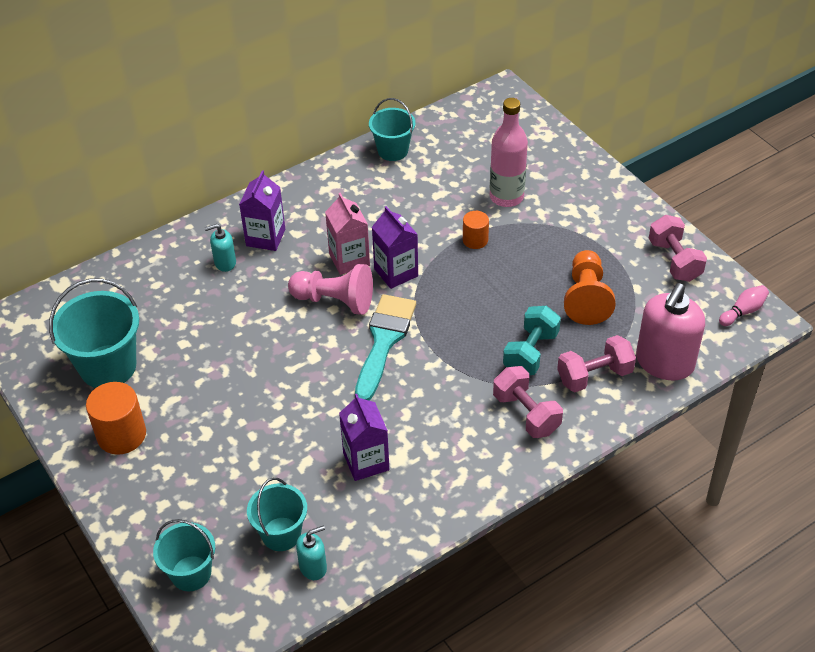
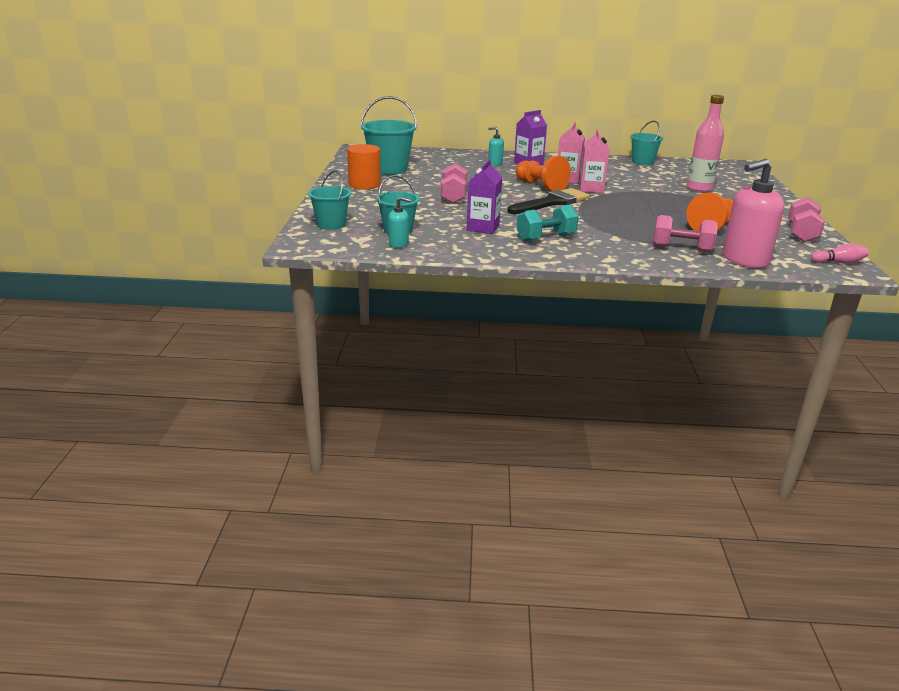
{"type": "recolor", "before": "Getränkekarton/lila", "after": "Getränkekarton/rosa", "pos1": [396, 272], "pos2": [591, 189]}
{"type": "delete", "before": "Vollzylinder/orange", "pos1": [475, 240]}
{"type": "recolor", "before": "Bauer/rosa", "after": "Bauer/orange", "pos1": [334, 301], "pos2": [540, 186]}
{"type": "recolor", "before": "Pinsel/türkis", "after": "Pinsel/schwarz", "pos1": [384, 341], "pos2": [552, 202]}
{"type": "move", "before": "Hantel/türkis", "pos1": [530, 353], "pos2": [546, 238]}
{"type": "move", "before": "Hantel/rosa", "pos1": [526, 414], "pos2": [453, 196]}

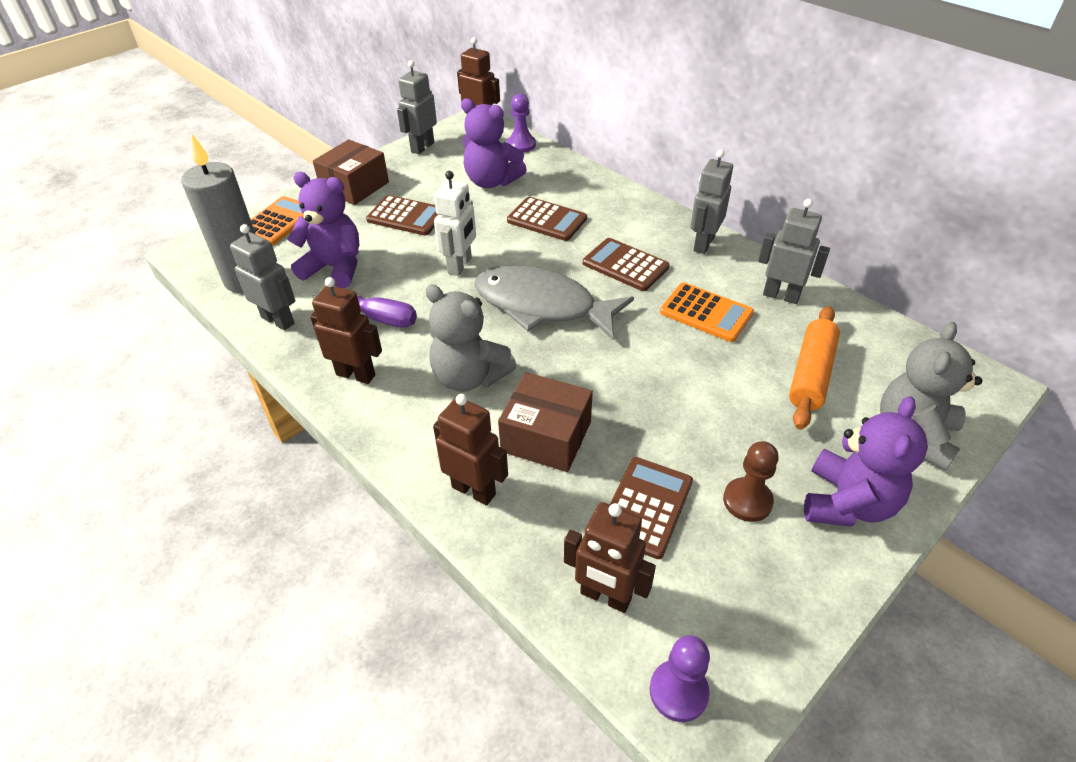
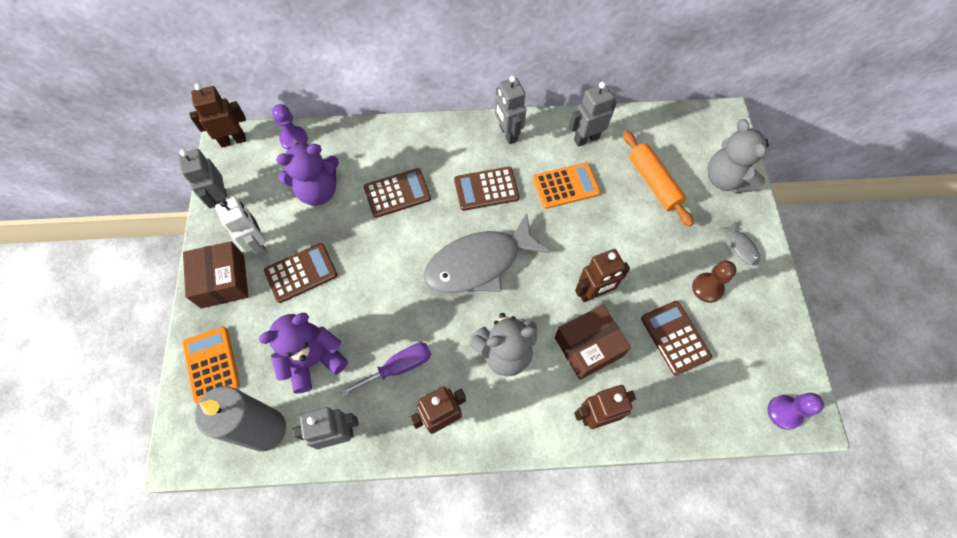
{"type": "move", "before": "Roboter/weiß", "pos1": [460, 266], "pos2": [258, 245]}
{"type": "replace", "before": "Teddybär/lila", "after": "Fisch/grau", "pos1": [847, 503], "pos2": [741, 247]}
{"type": "move", "before": "Roboter/braun", "pos1": [605, 596], "pos2": [593, 293]}

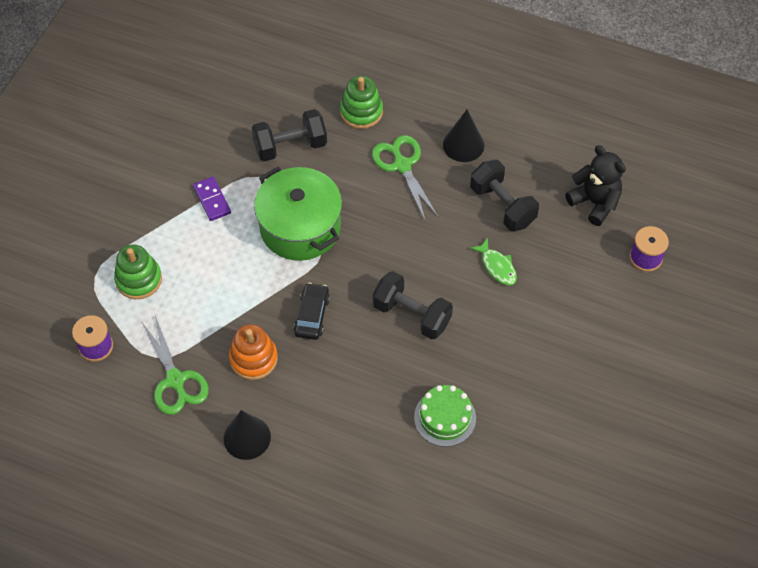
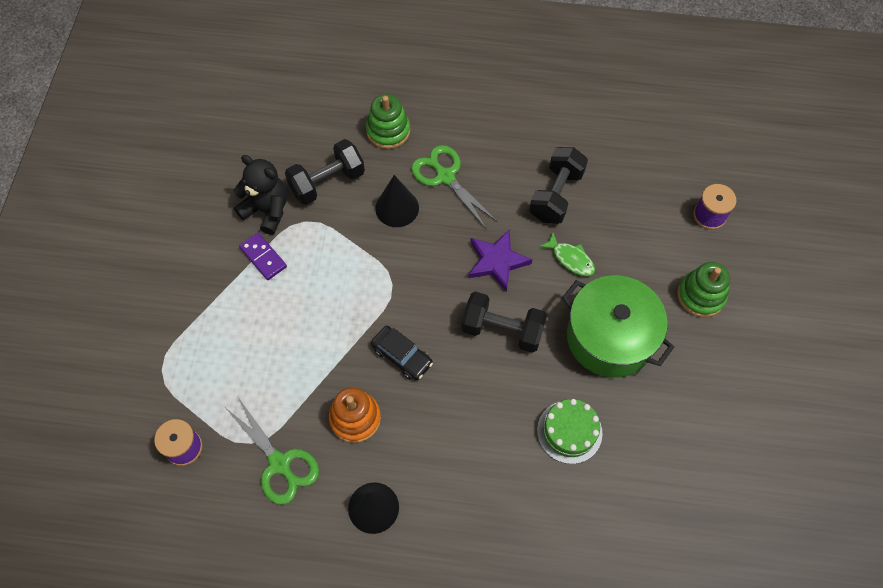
{"type": "move", "before": "Kegel/schwarz", "pos1": [463, 145], "pos2": [397, 208]}
{"type": "move", "before": "Teddybär/schwarz", "pos1": [594, 202], "pos2": [267, 210]}
{"type": "rotate", "before": "Hantel/schwarz", "pos1": [502, 206], "pos2": [556, 195], "turn": 75}
{"type": "move", "before": "Kochtopf/grün", "pos1": [300, 227], "pos2": [610, 337]}
{"type": "move", "before": "Stapelspielzeug/grün", "pos1": [139, 279], "pos2": [701, 295]}
{"type": "rotate", "before": "Auto/schwarz", "pos1": [312, 315], "pos2": [402, 356], "turn": 135}
{"type": "insert", "after": "Stern/lila", "pos2": [497, 261]}

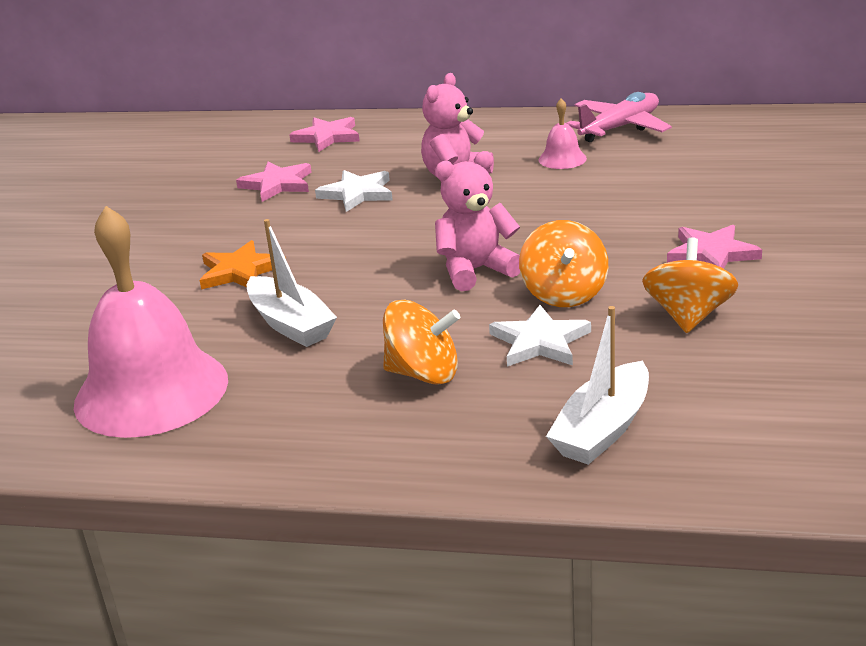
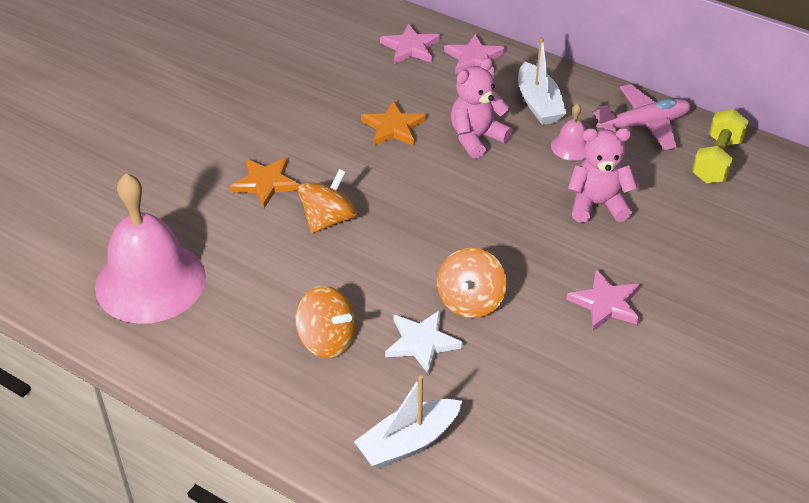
{"type": "move", "before": "Teddybär/rosa", "pos1": [476, 271], "pos2": [597, 204]}
{"type": "move", "before": "Stern/rosa", "pos1": [277, 184], "pos2": [474, 58]}
{"type": "recolor", "before": "Stern/weiß", "after": "Stern/orange", "pos1": [357, 193], "pos2": [393, 127]}
{"type": "move", "before": "Boot/weiß", "pos1": [290, 324], "pos2": [538, 104]}
{"type": "move", "before": "Kreisel/orange", "pos1": [688, 316], "pos2": [328, 219]}
{"type": "insert", "after": "Hantel/gelb", "pos2": [717, 160]}

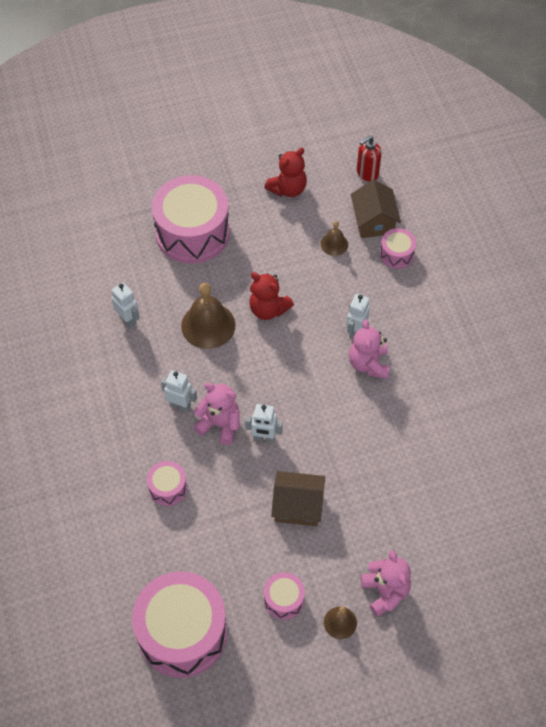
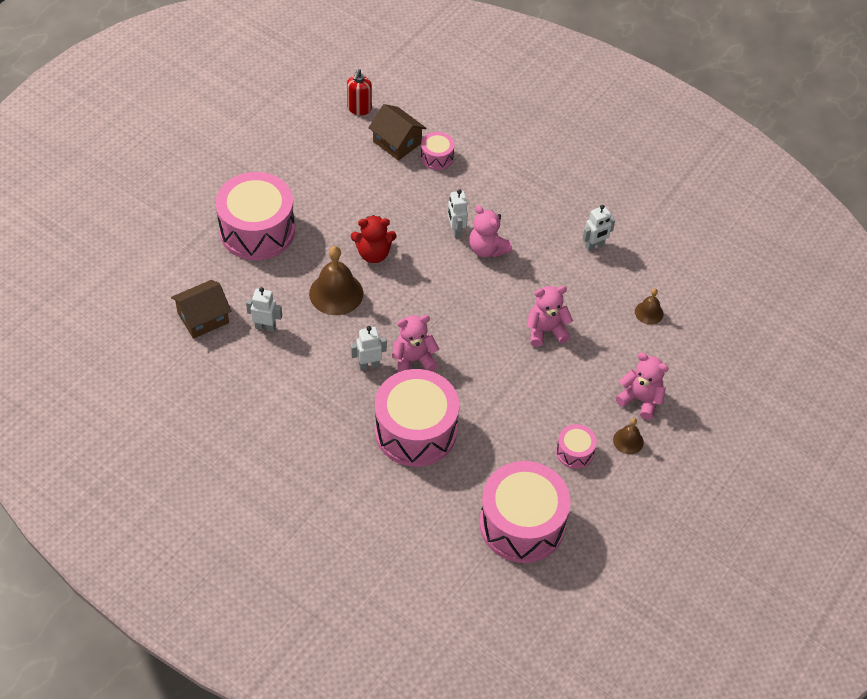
{"type": "delete", "before": "Teddybär/rot", "pos1": [288, 189]}
{"type": "move", "before": "Glocke/braun", "pos1": [334, 244], "pos2": [649, 312]}
{"type": "move", "before": "Roboter/weiß", "pos1": [264, 437], "pos2": [594, 246]}
{"type": "resize", "before": "Trommel/rosa", "pos1": [168, 488], "pos2": [415, 431], "scale": 2.19}
{"type": "move", "before": "Haus/braun", "pos1": [298, 506], "pos2": [203, 318]}
{"type": "insert", "after": "Teddybär/rosa", "pos2": [546, 331]}

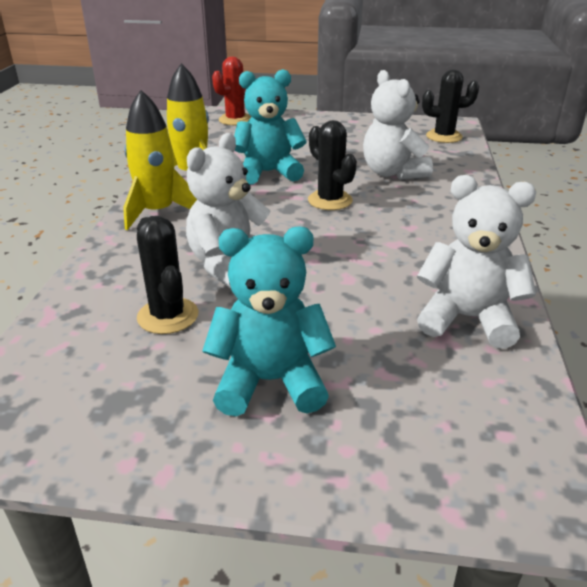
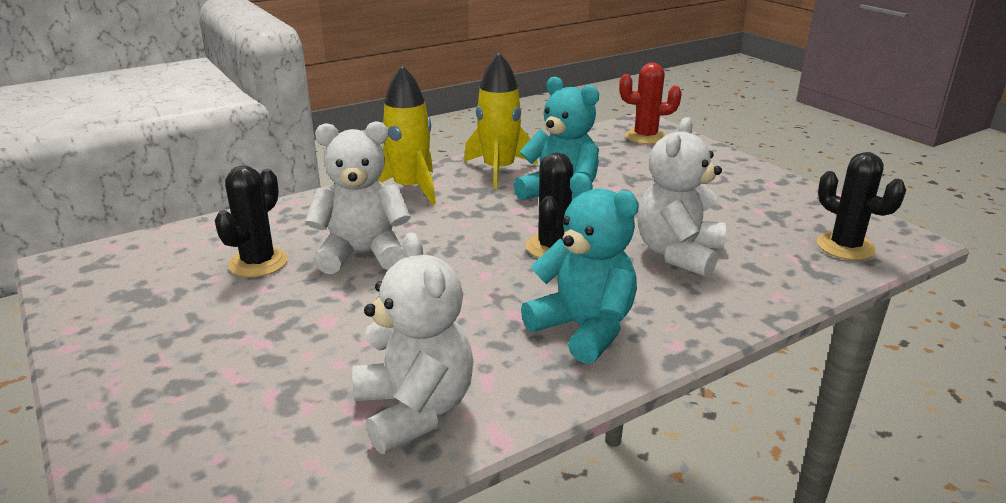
{"type": "move", "before": "Teddybär/türkis", "pos1": [270, 381], "pos2": [584, 329]}

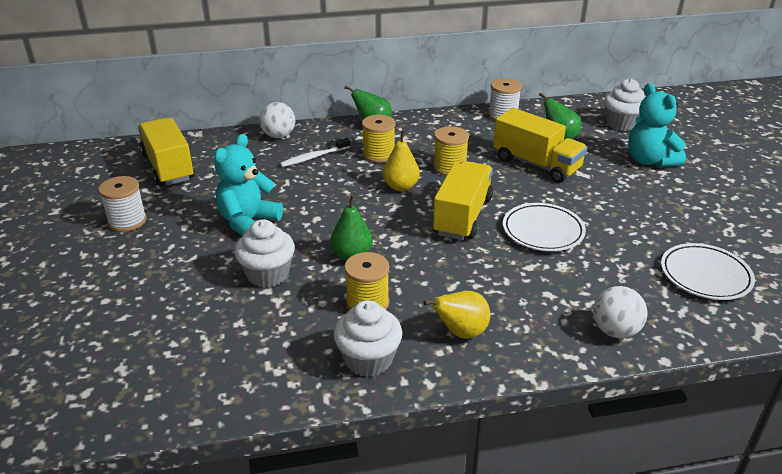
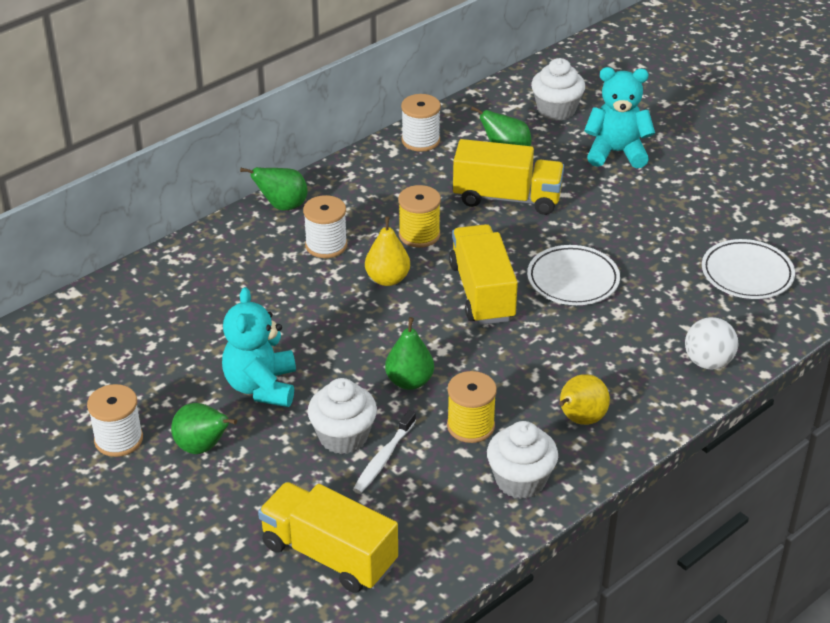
{"type": "rotate", "before": "Teddybär/türkis", "pos1": [650, 161], "pos2": [616, 152], "turn": 150}
{"type": "delete", "before": "Ball/weiß", "pos1": [278, 136]}
{"type": "recolor", "before": "Garnrolle/gelb", "after": "Garnrolle/weiß", "pos1": [379, 155], "pos2": [326, 245]}
{"type": "move", "before": "Lastwagen/gelb", "pos1": [168, 167], "pos2": [329, 554]}
{"type": "move", "before": "Zahnbürste/weiß", "pos1": [314, 157], "pos2": [383, 458]}
{"type": "insert", "after": "Birne/grün", "pos2": [203, 447]}

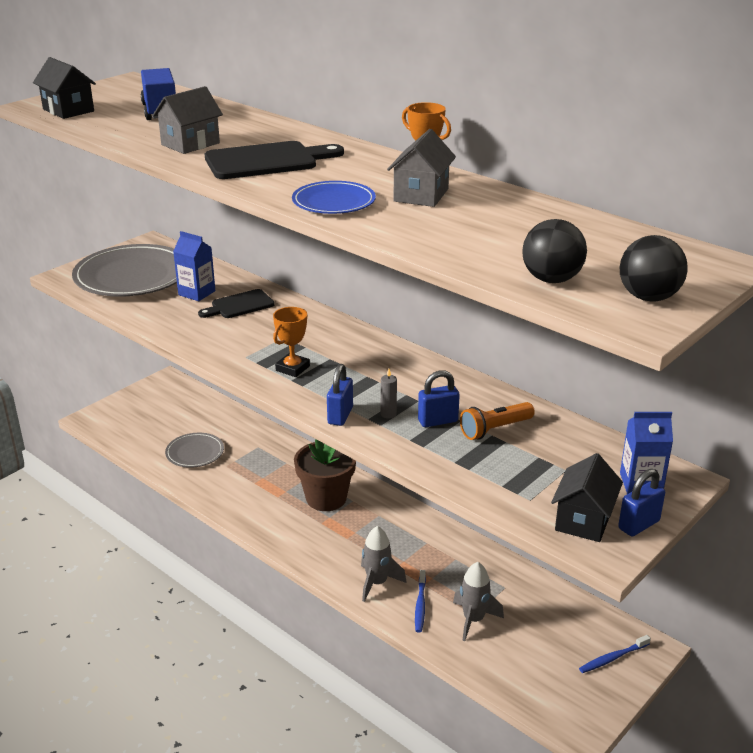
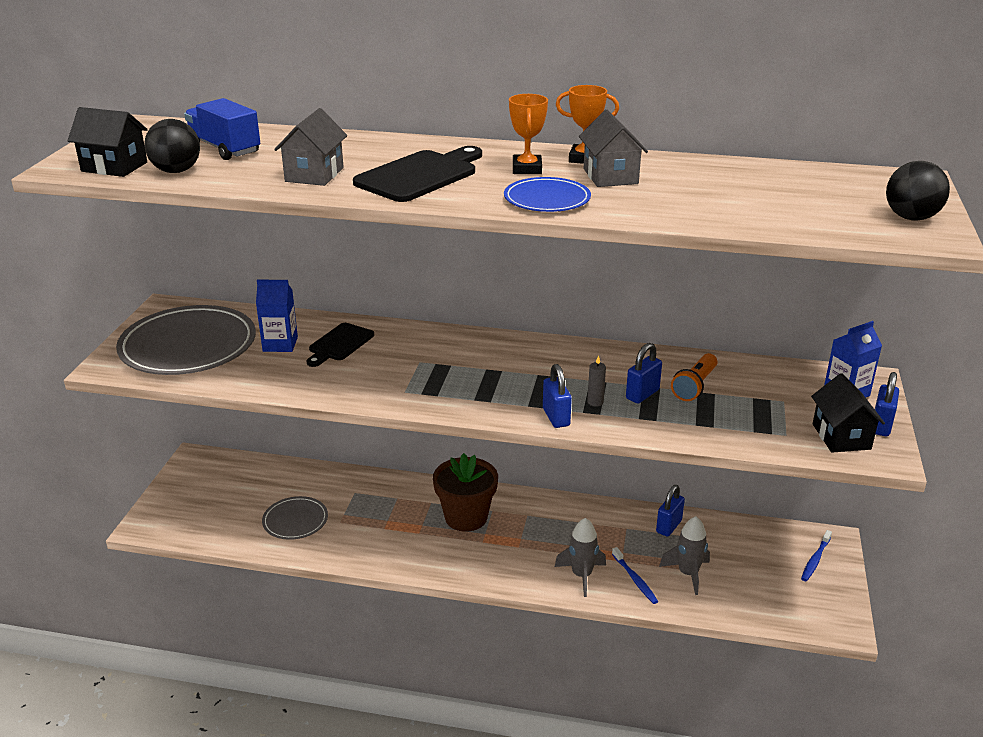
{"type": "move", "before": "Ball/schwarz", "pos1": [551, 279], "pos2": [176, 171]}
{"type": "move", "before": "Pokal/orange", "pos1": [292, 368], "pos2": [527, 169]}
{"type": "insert", "after": "Vorhängeschloss/blau", "pos2": [668, 526]}

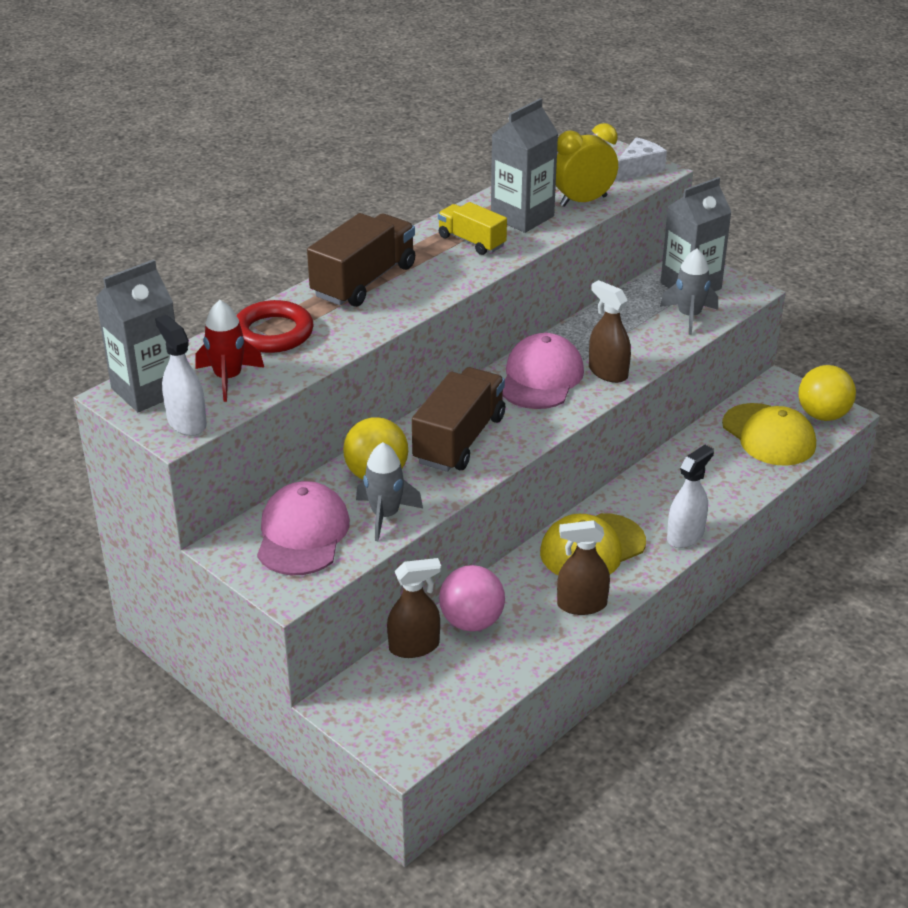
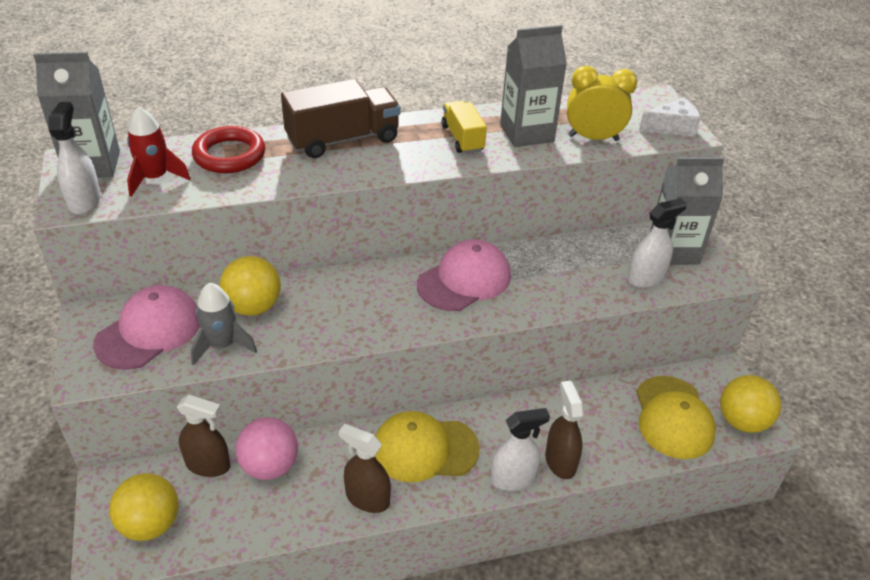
{"type": "replace", "before": "Rakete/grau", "after": "Sprühflasche/weiß", "pos1": [689, 316], "pos2": [646, 278]}
{"type": "move", "before": "Sprühflasche/braun", "pos1": [608, 372], "pos2": [560, 461]}
{"type": "delete", "before": "Lastwagen/braun", "pos1": [459, 439]}
{"type": "insert", "after": "Ball/gelb", "pos2": [150, 524]}

